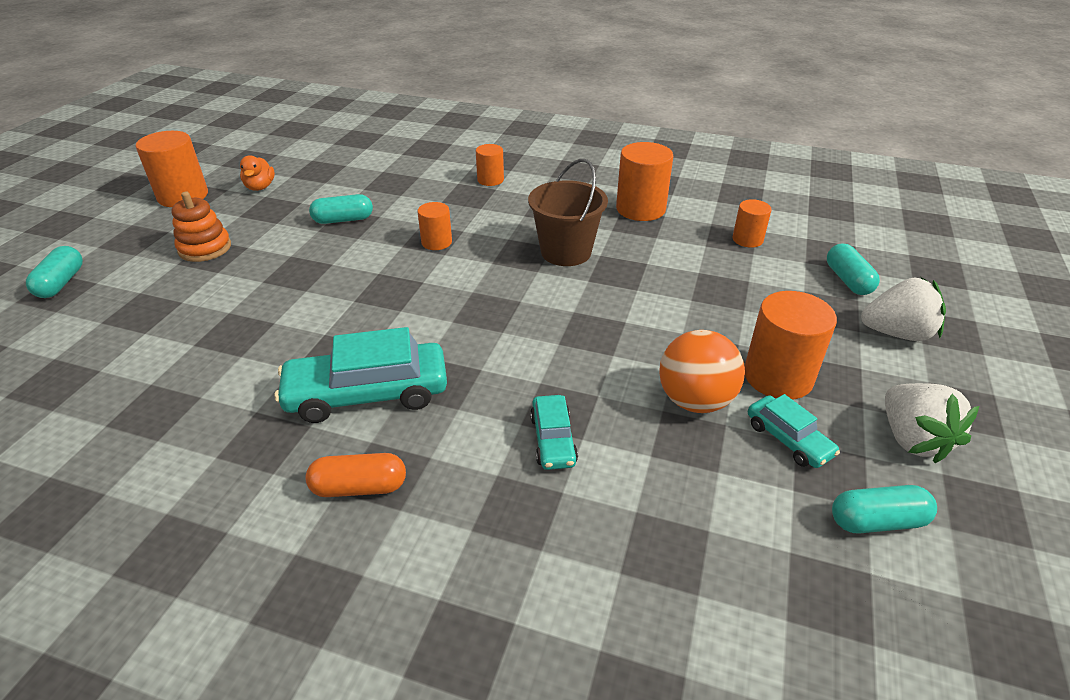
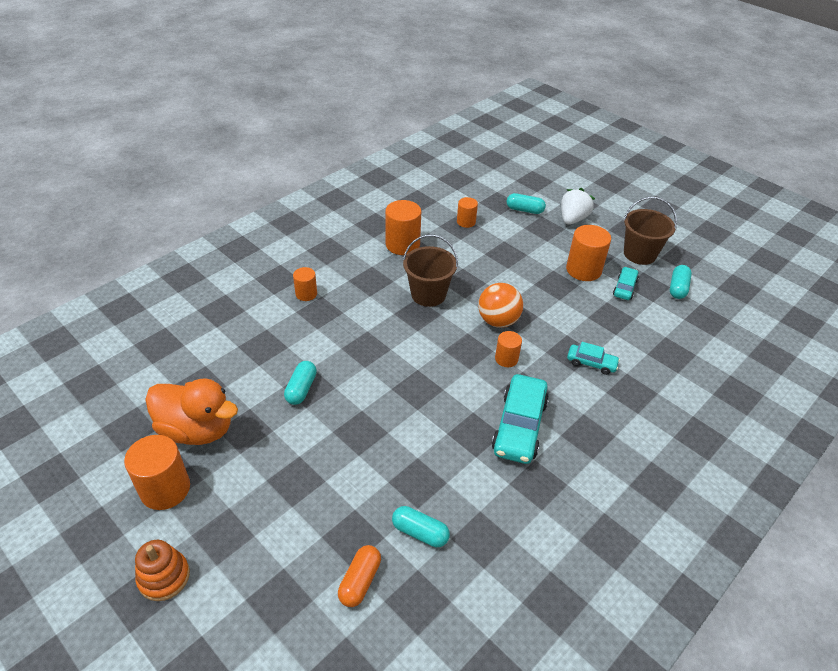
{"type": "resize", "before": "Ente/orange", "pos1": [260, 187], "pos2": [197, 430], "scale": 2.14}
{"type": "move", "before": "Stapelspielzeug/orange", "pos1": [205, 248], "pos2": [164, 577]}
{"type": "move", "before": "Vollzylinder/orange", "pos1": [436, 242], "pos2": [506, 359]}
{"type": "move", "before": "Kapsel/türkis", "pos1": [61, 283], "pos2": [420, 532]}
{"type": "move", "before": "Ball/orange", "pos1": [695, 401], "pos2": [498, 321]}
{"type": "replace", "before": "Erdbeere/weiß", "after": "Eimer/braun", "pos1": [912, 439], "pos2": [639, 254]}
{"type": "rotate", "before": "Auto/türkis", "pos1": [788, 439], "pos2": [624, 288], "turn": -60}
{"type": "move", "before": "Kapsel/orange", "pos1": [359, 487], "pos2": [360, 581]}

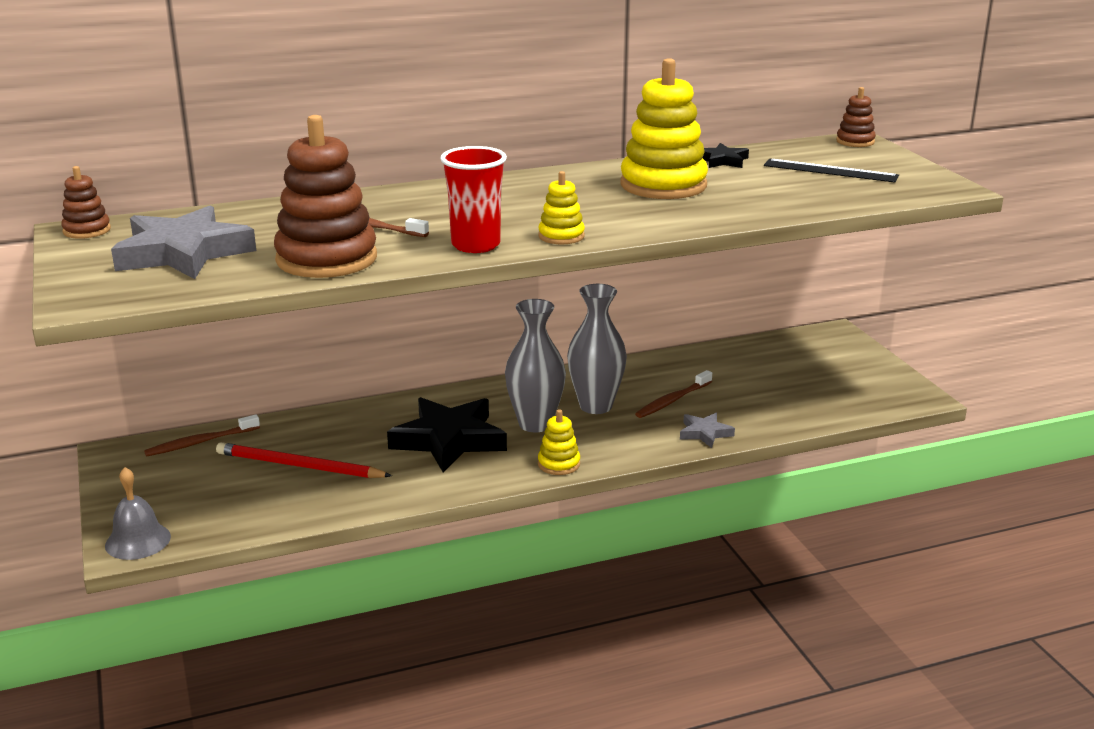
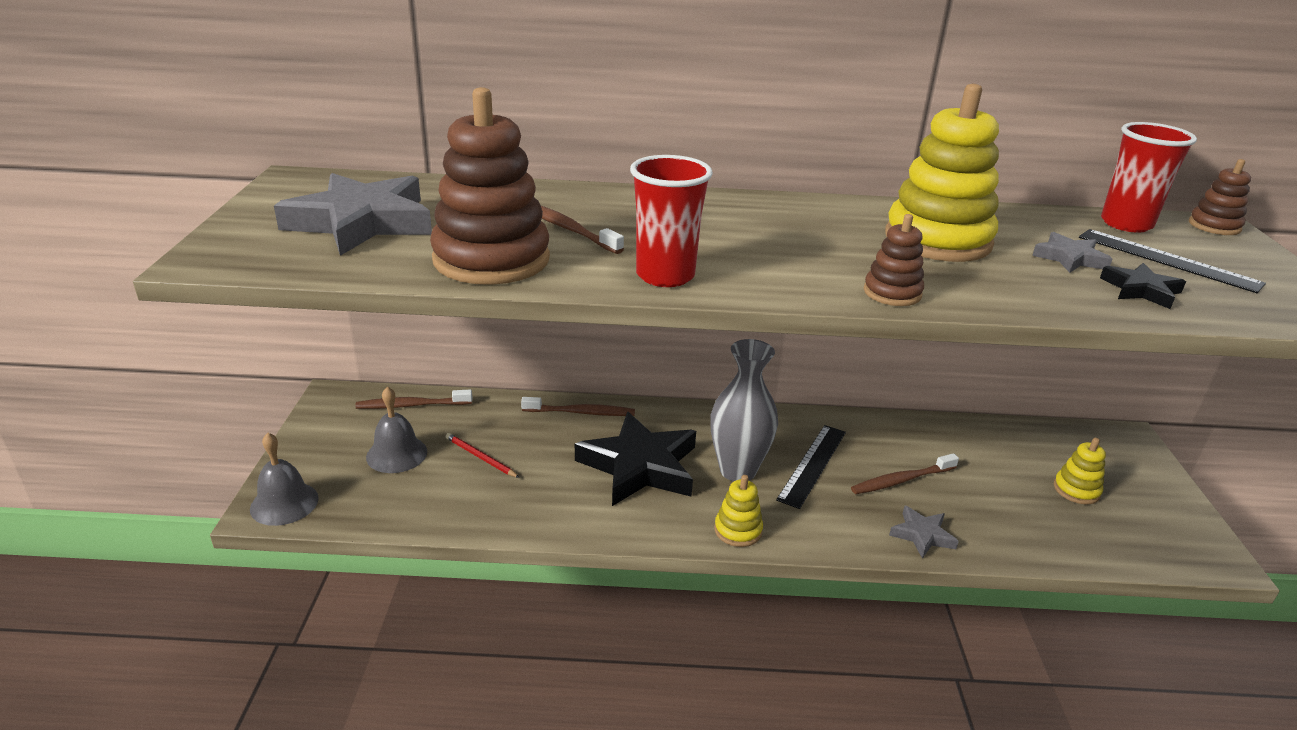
{"type": "move", "before": "Stern/schwarz", "pos1": [722, 160], "pos2": [1141, 290]}
{"type": "move", "before": "Stapelspielzeug/braun", "pos1": [87, 230], "pos2": [892, 293]}
{"type": "move", "before": "Stapelspielzeug/gelb", "pos1": [561, 236], "pos2": [1076, 490]}
{"type": "replace", "before": "Vase/grau", "after": "Lineal/schwarz", "pos1": [595, 406], "pos2": [812, 465]}
{"type": "resize", "before": "Bleistift/rot", "pos1": [299, 466], "pos2": [480, 457], "scale": 0.53}
{"type": "insert", "after": "Becher/rot", "pos2": [1126, 224]}
{"type": "insert", "after": "Stern/grau", "pos2": [1069, 258]}
{"type": "insert", "after": "Glocke/grau", "pos2": [396, 454]}
{"type": "insert", "after": "Zahnbürste/braun", "pos2": [580, 412]}

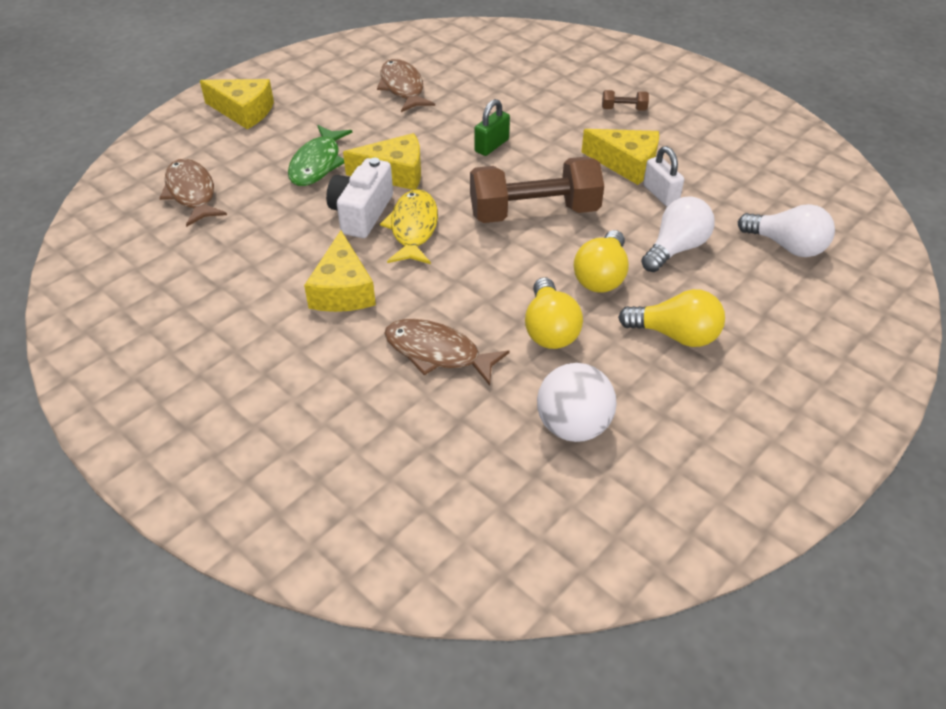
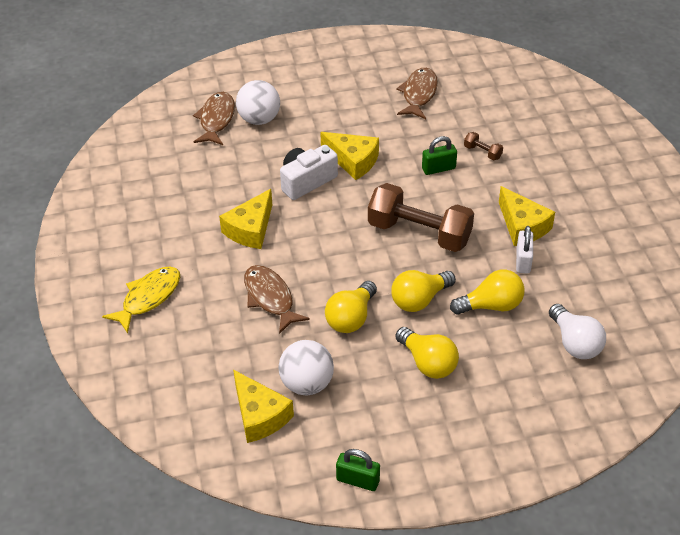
{"type": "move", "before": "Käse/gelb", "pos1": [243, 111], "pos2": [259, 415]}
{"type": "move", "before": "Hantel/braun", "pos1": [623, 109], "pos2": [482, 152]}
{"type": "delete", "before": "Fisch/grün", "pos1": [317, 164]}
{"type": "move", "before": "Fisch/gelb", "pos1": [413, 228], "pos2": [148, 298]}
{"type": "recolor", "before": "Glühbirne/weiß", "after": "Glühbirne/gelb", "pos1": [676, 248], "pos2": [491, 305]}
{"type": "insert", "after": "Ball/weiß", "pos2": [259, 119]}
{"type": "insert", "after": "Vorhängeschloss/grün", "pos2": [358, 480]}

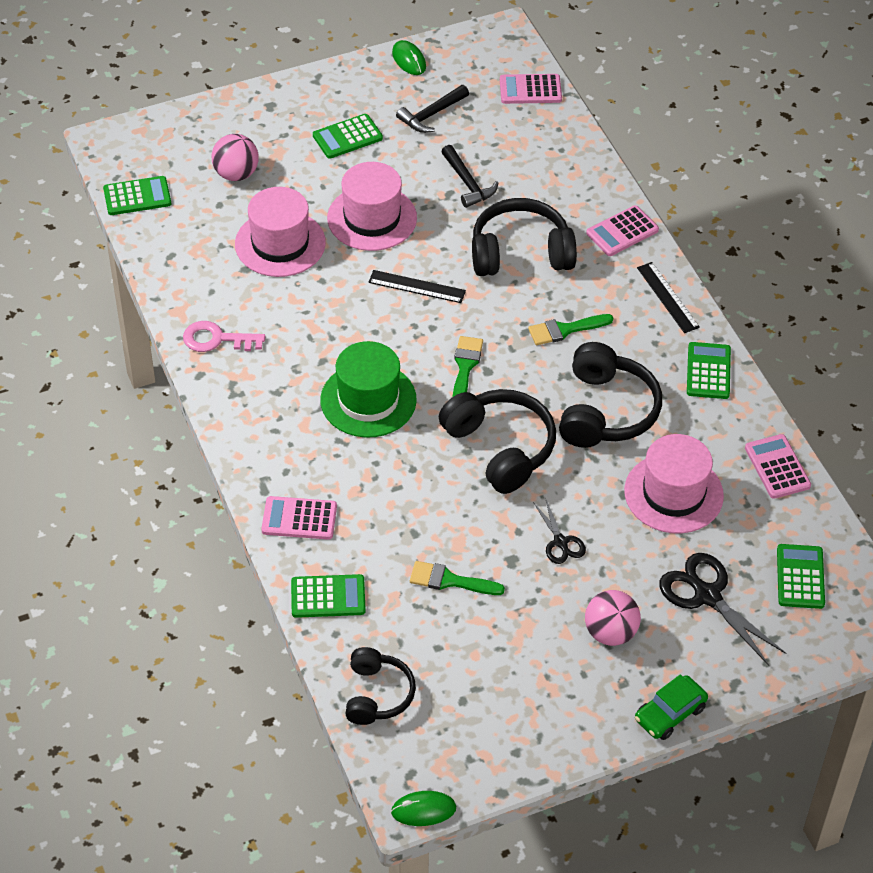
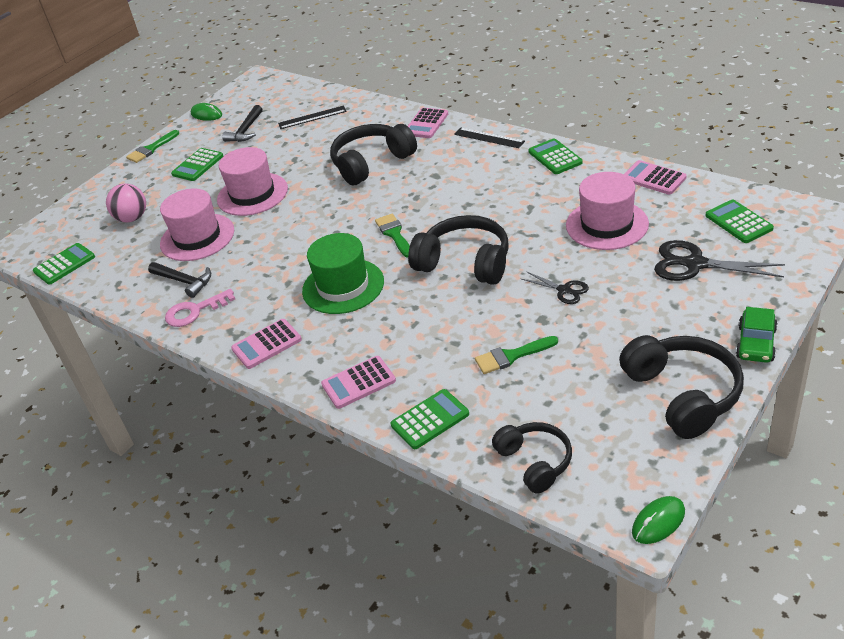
{"type": "move", "before": "Taschenrechner/rosa", "pos1": [530, 90], "pos2": [266, 344]}
{"type": "move", "before": "Hammer/schwarz", "pos1": [468, 183], "pos2": [184, 281]}
{"type": "move", "before": "Lineal/schwarz", "pos1": [417, 286], "pos2": [312, 117]}
{"type": "move", "before": "Pinsel/grün", "pos1": [565, 330], "pos2": [151, 149]}
{"type": "move", "before": "Kopfhörer/schwarz", "pos1": [606, 411], "pos2": [682, 394]}
{"type": "delete", "before": "Ball/rosa", "pos1": [610, 633]}

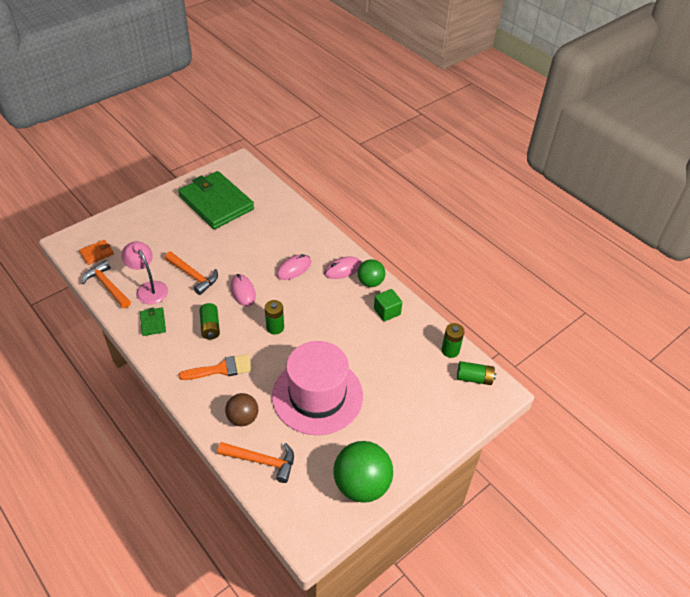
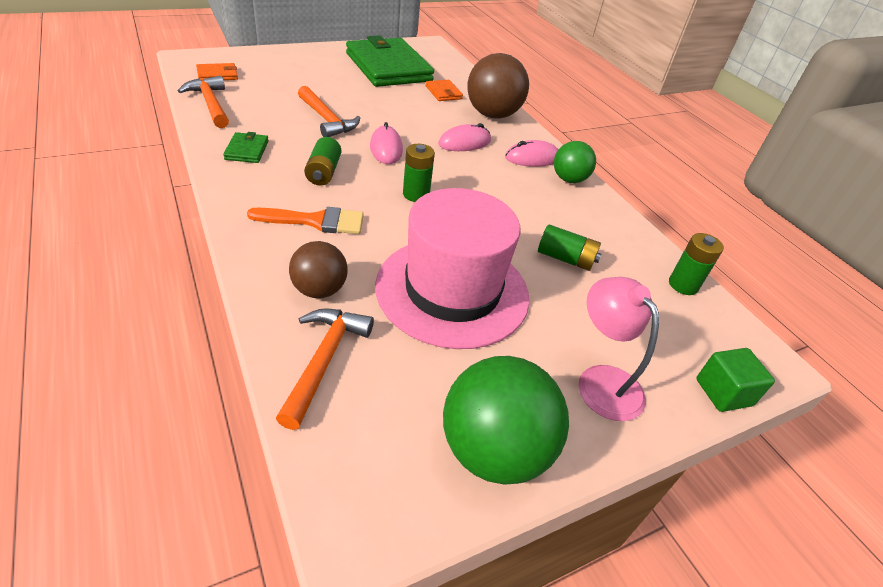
{"type": "move", "before": "Lampe/rosa", "pos1": [149, 288], "pos2": [602, 380]}
{"type": "move", "before": "Kubus/grün", "pos1": [387, 311], "pos2": [723, 392]}
{"type": "move", "before": "Batterie/grün", "pos1": [474, 378], "pos2": [565, 258]}
{"type": "rotate", "before": "Hammer/orange", "pos1": [262, 461], "pos2": [324, 360], "turn": -105}
{"type": "insert", "after": "Ball/braun", "pos2": [492, 115]}
{"type": "insert", "after": "Geldbörse/orange", "pos2": [443, 92]}

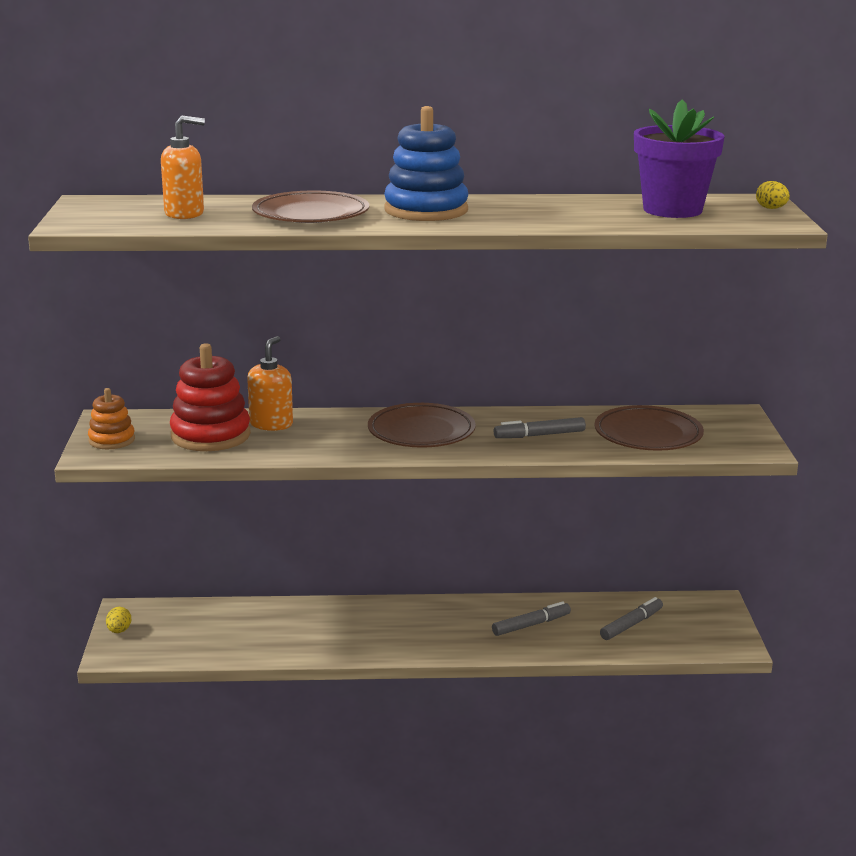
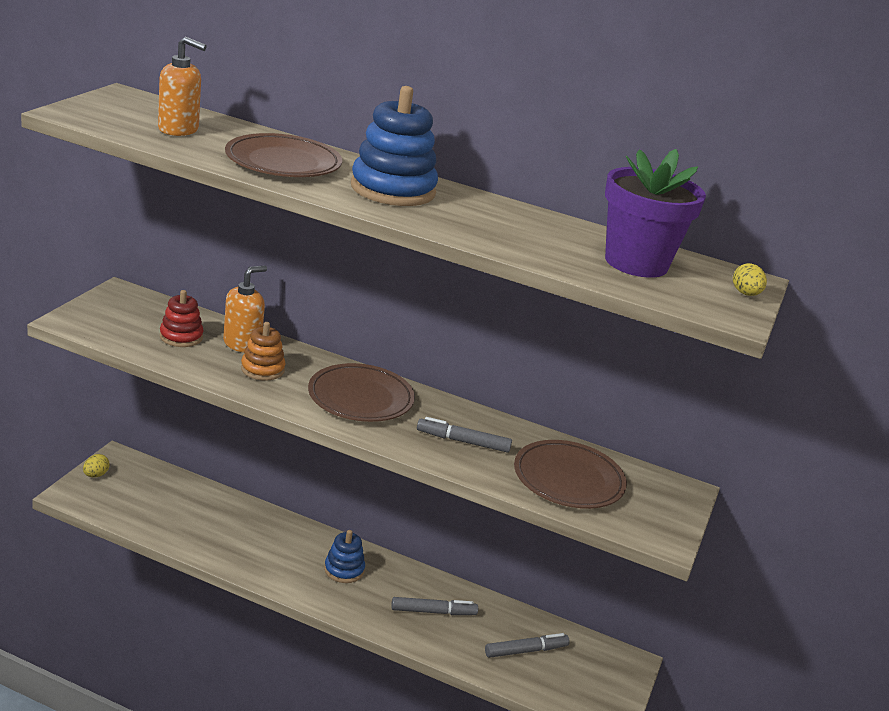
{"type": "resize", "before": "Stapelspielzeug/rot", "pos1": [210, 435], "pos2": [181, 337], "scale": 0.57}
{"type": "move", "before": "Stapelspielzeug/orange", "pos1": [112, 440], "pos2": [262, 369]}
{"type": "insert", "after": "Stapelspielzeug/blau", "pos2": [344, 570]}

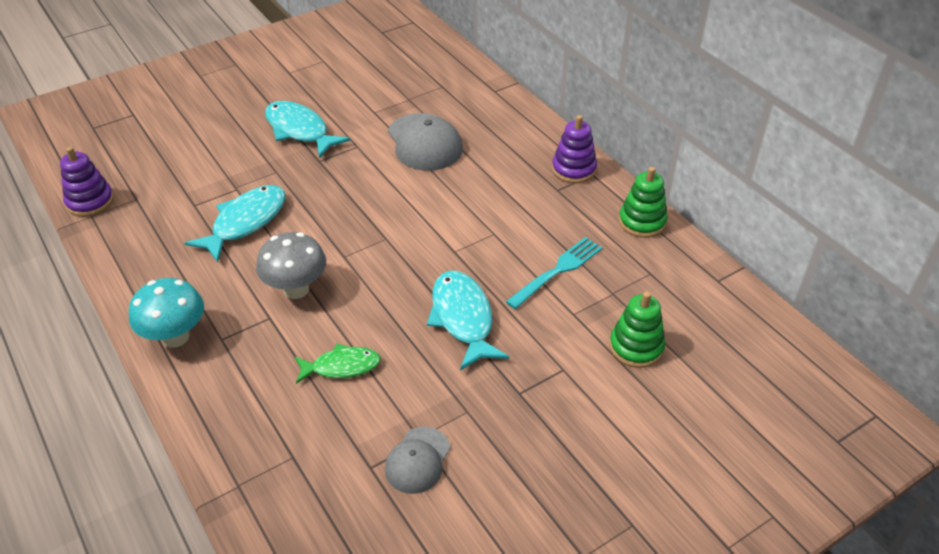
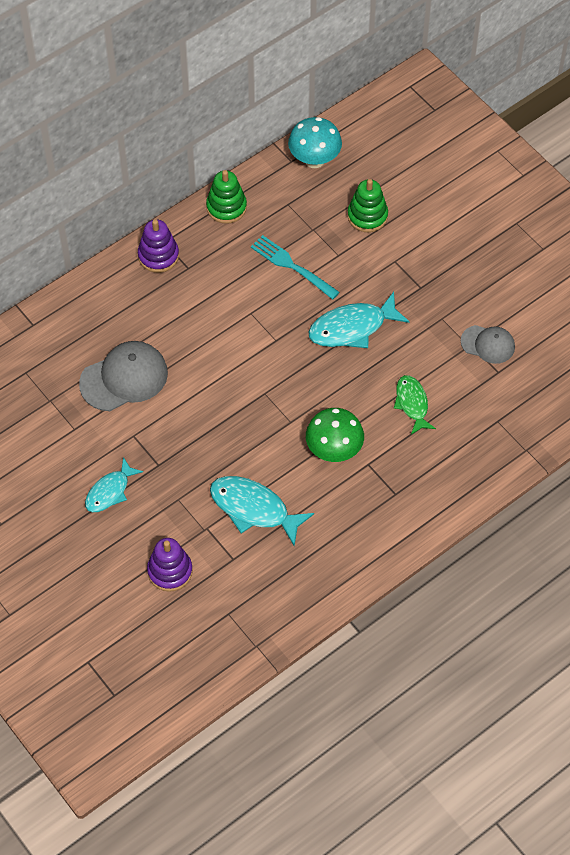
{"type": "resize", "before": "Fisch/türkis", "pos1": [299, 130], "pos2": [110, 491], "scale": 0.65}
{"type": "move", "before": "Stapelspielzeug/lila", "pos1": [90, 202], "pos2": [170, 571]}
{"type": "recolor", "before": "Pilz/grau", "after": "Pilz/grün", "pos1": [296, 289], "pos2": [334, 451]}
{"type": "move", "before": "Pilz/türkis", "pos1": [175, 337], "pos2": [314, 160]}

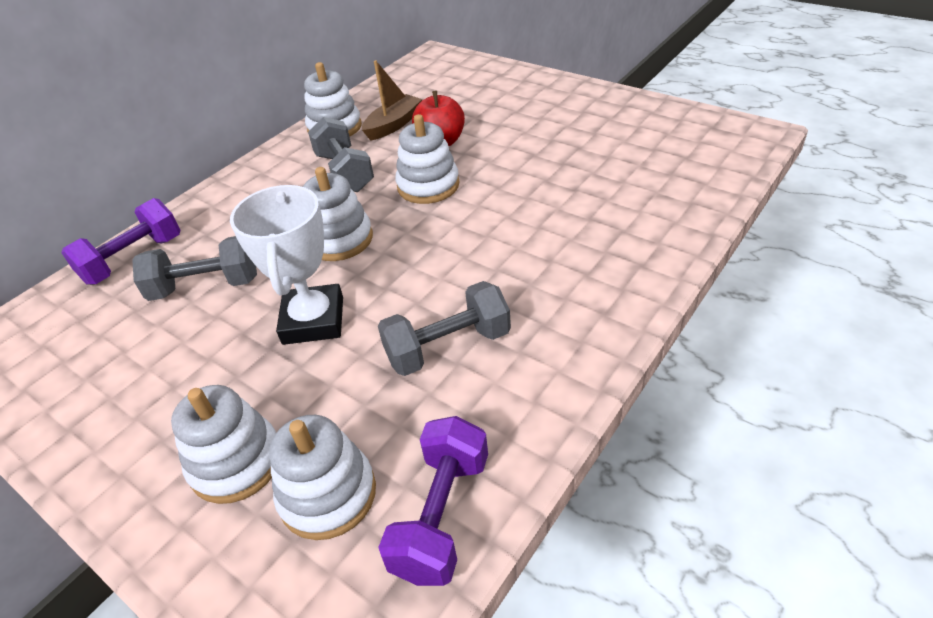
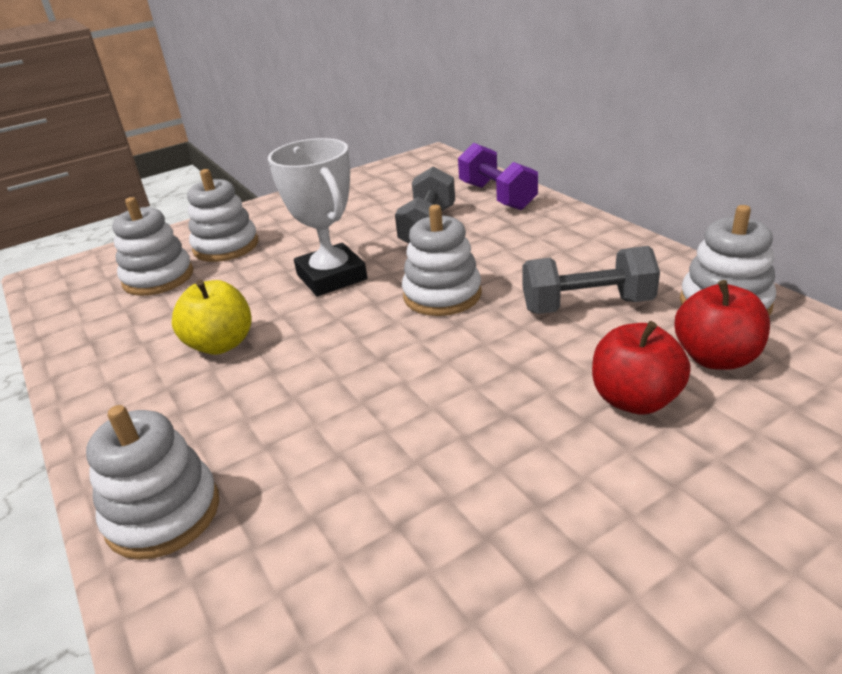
{"type": "replace", "before": "Boot/braun", "after": "Apfel/rot", "pos1": [393, 125], "pos2": [716, 358]}
{"type": "move", "before": "Stapelspielzeug/weiß", "pos1": [428, 186], "pos2": [163, 513]}
{"type": "rotate", "before": "Pokal/weiß", "pos1": [313, 320], "pos2": [331, 277], "turn": 45}
{"type": "replace", "before": "Hantel/grau", "after": "Apfel/gelb", "pos1": [448, 347], "pos2": [221, 344]}
{"type": "delete", "before": "Hantel/lila", "pos1": [441, 515]}

